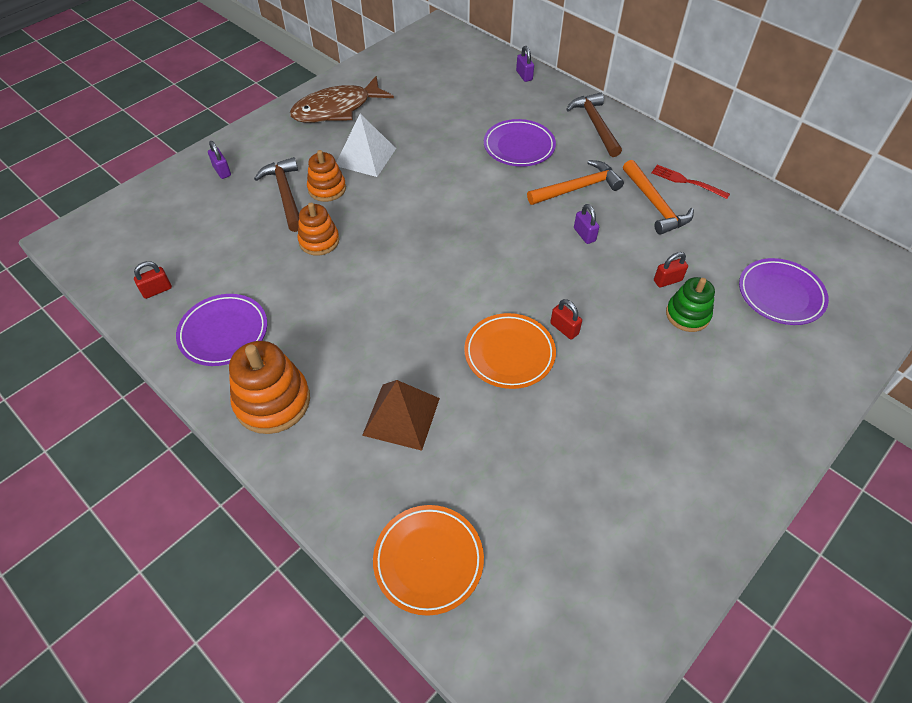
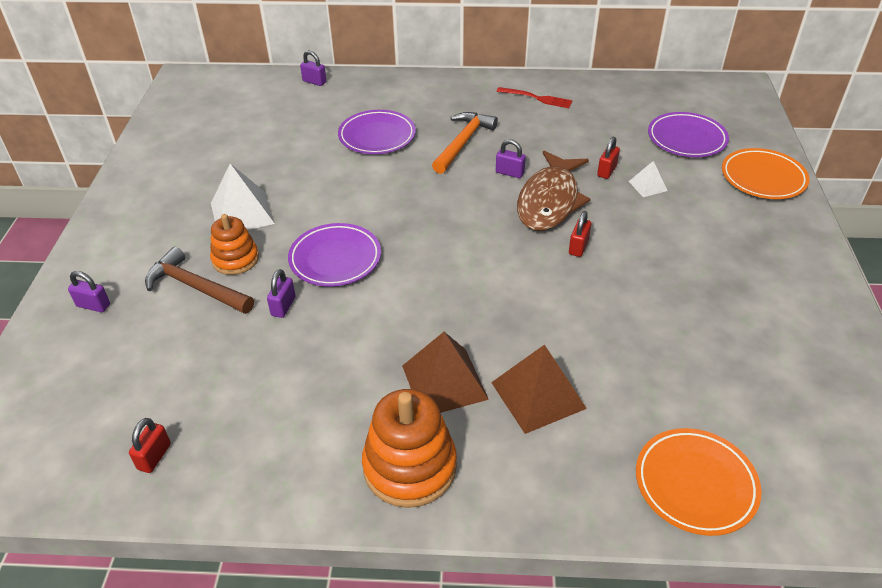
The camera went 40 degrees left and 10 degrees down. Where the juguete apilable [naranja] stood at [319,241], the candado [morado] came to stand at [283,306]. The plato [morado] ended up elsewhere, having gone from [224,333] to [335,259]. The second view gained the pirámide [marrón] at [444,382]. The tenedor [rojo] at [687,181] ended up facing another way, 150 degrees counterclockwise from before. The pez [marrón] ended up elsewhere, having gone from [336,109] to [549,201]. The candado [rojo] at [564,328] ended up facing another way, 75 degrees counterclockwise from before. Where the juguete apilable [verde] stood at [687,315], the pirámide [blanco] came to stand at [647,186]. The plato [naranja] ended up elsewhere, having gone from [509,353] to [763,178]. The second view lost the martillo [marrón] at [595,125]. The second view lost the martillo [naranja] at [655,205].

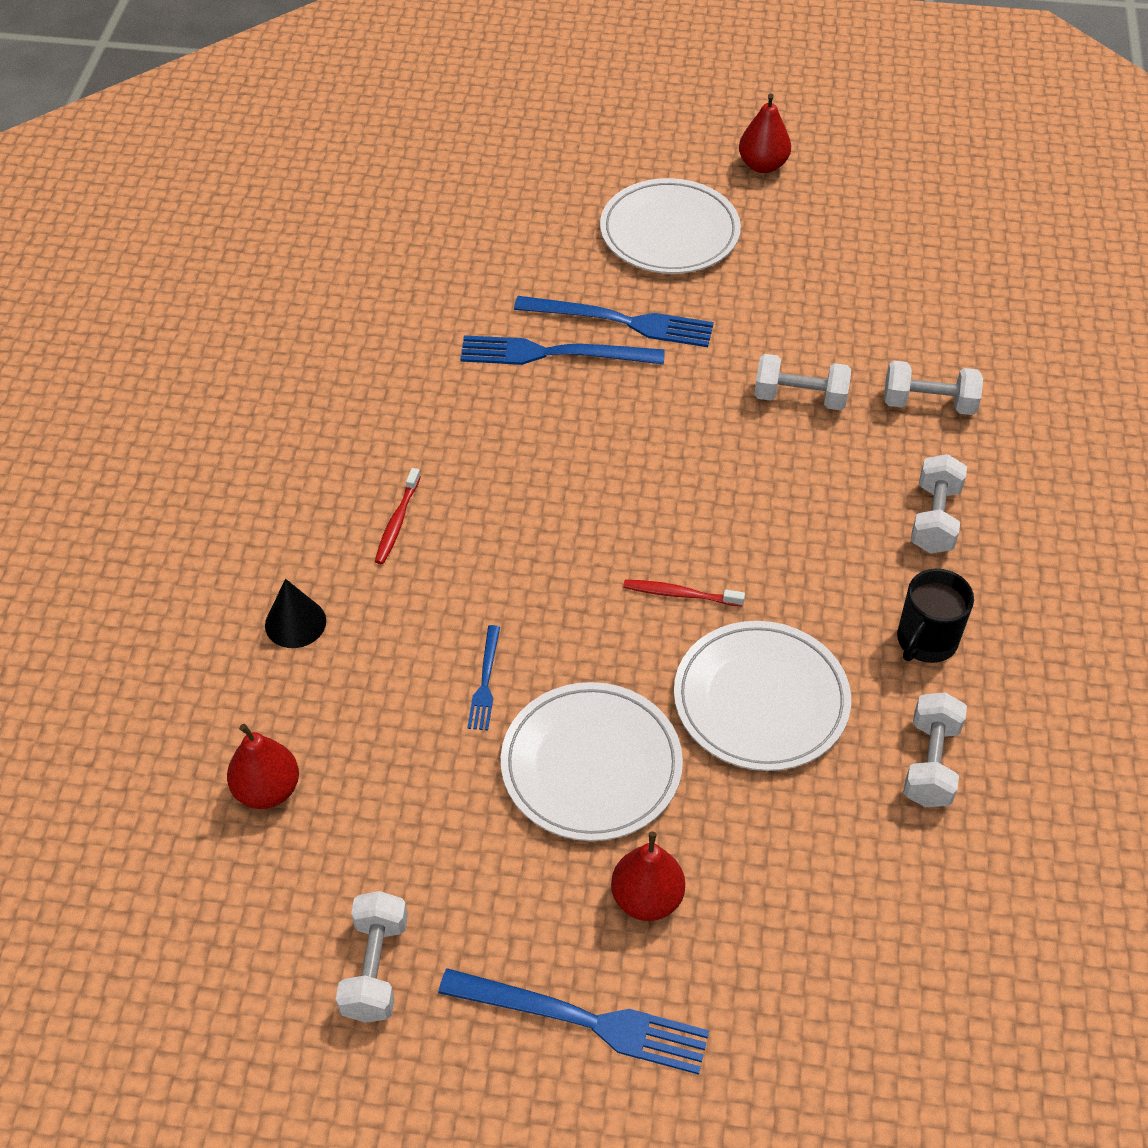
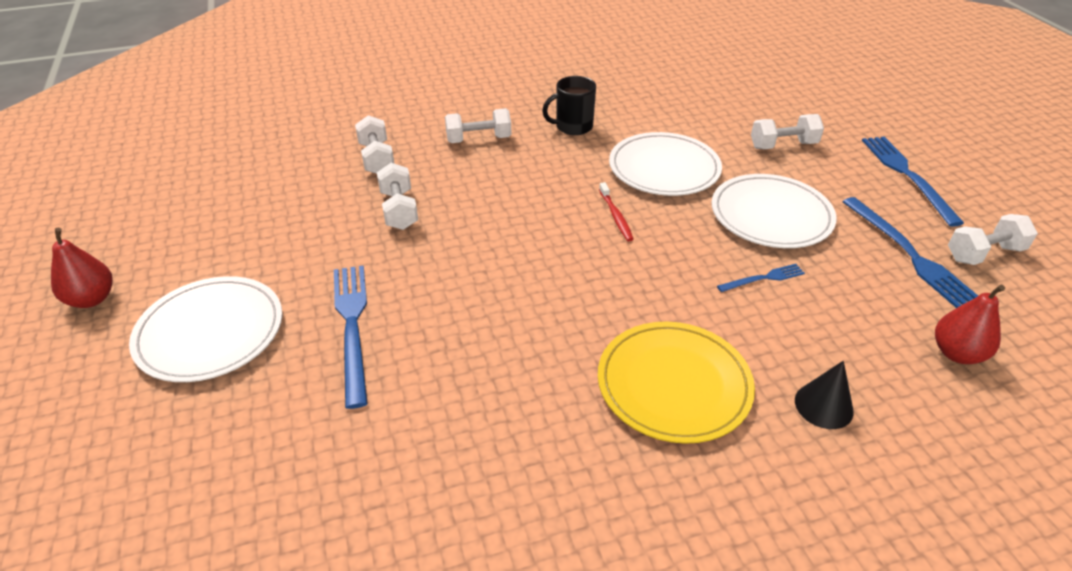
The camera went 115 degrees left and 10 degrees down. The taza [negro] at [926,641] ended up facing another way, 150 degrees clockwise from before. Where the cepillo de dientes [rojo] stood at [397,522], the plato [amarillo] came to stand at [673,384]. The mancuerna [blanco] ended up elsewhere, having gone from [930,763] to [783,145]. The tenedor [azul] ended up elsewhere, having gone from [554,354] to [909,254]. The second view lost the pera [rojo] at [647,898].

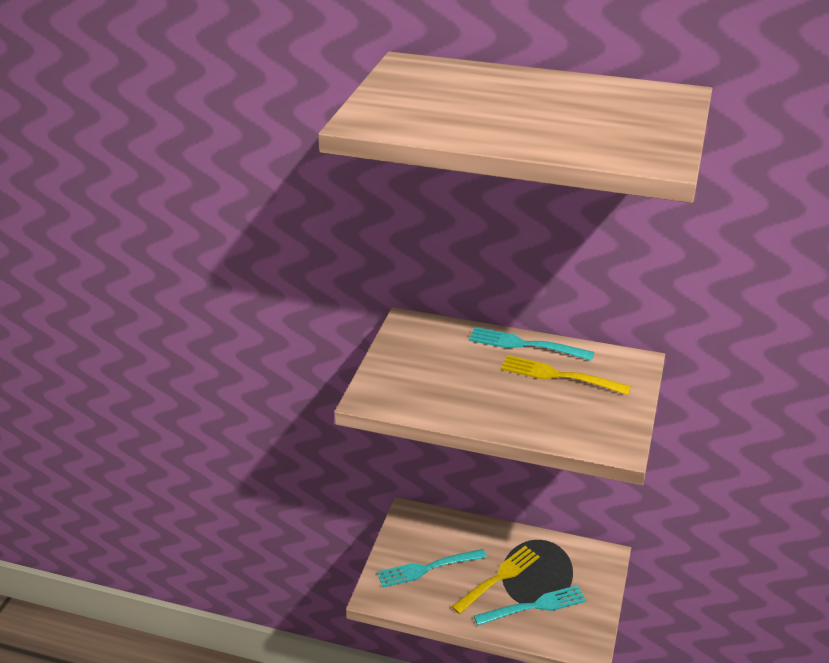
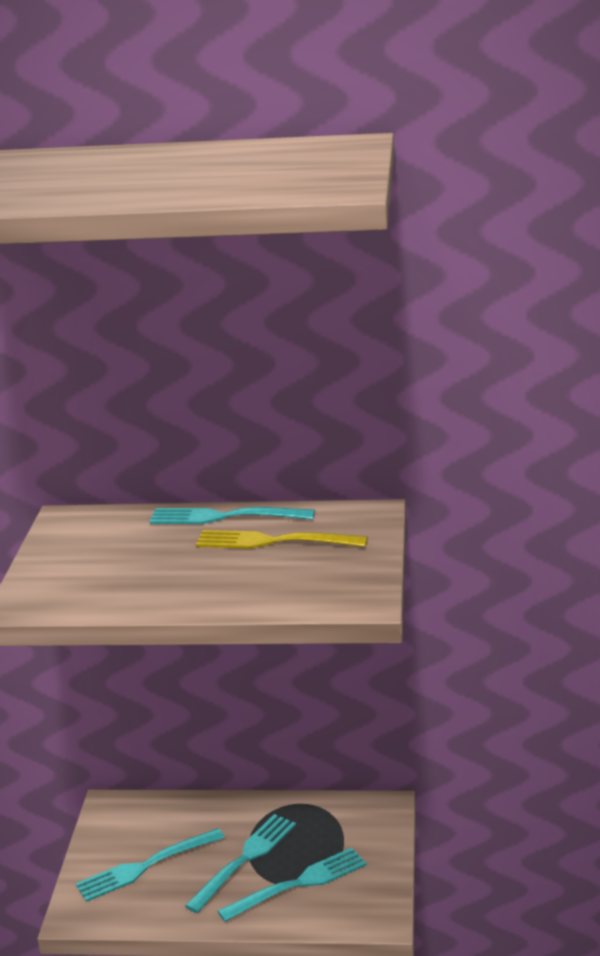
The camera went 10 degrees left and 10 degrees down. What was the tenedor [amarillo] at [499,578] turned into the tenedor [turquesa] at [245,859].

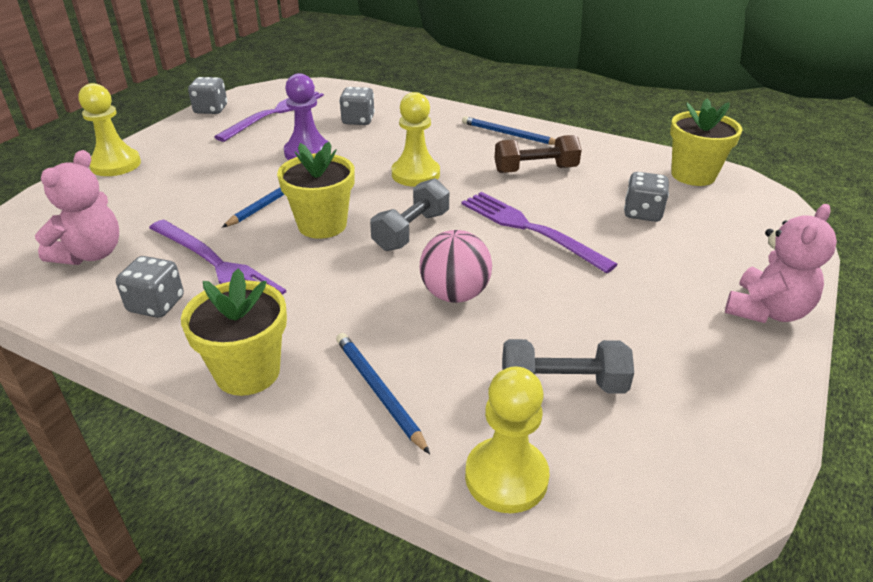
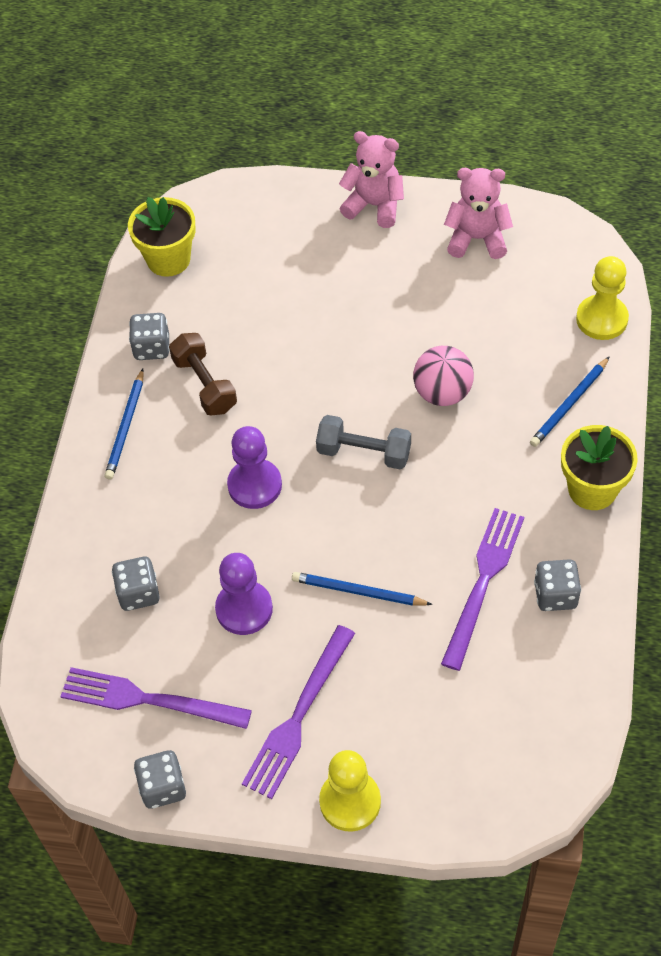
The camera went 105 degrees left and 20 degrees up. The dado [gris] ended up elsewhere, having gone from [642,213] to [152,347]. What was the peón [amarillo] at [415,174] turned into the peón [morado] at [254,485]. The tenedor [morado] ended up elsewhere, having gone from [530,229] to [298,716]. The osito [rosa] ended up elsewhere, having gone from [91,254] to [477,239]. The second view lost the maceta [amarillo] at [322,225]. The second view lost the mancuerna [gris] at [562,385].

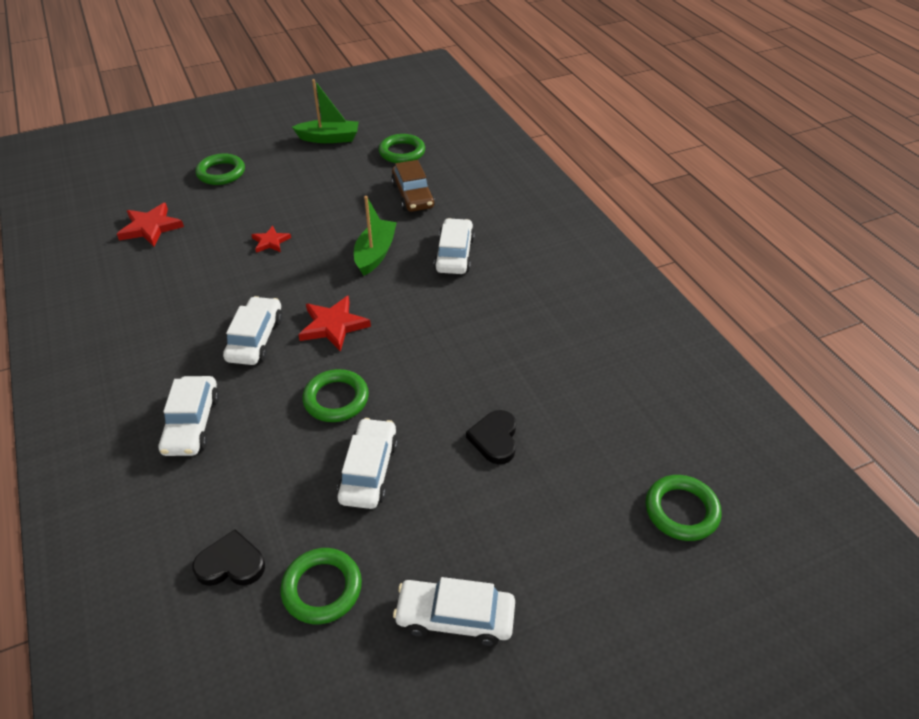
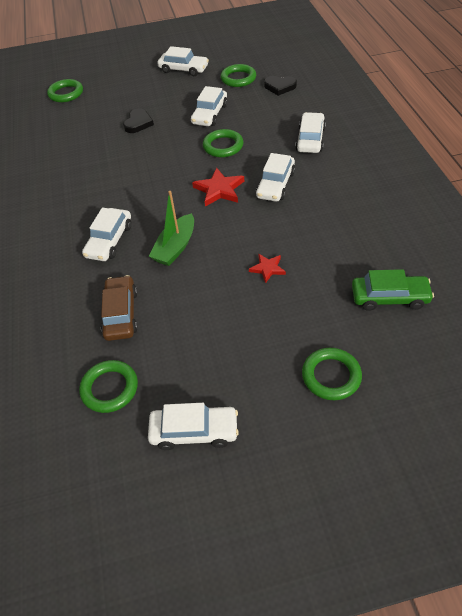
The camera went 165 degrees left and 5 degrees up. Where the barco [verde] stood at [329,138], the coche [blanco] came to stand at [194,431]. Where the estrella [rojo] stood at [151,227], the coche [verde] came to stand at [389,297].

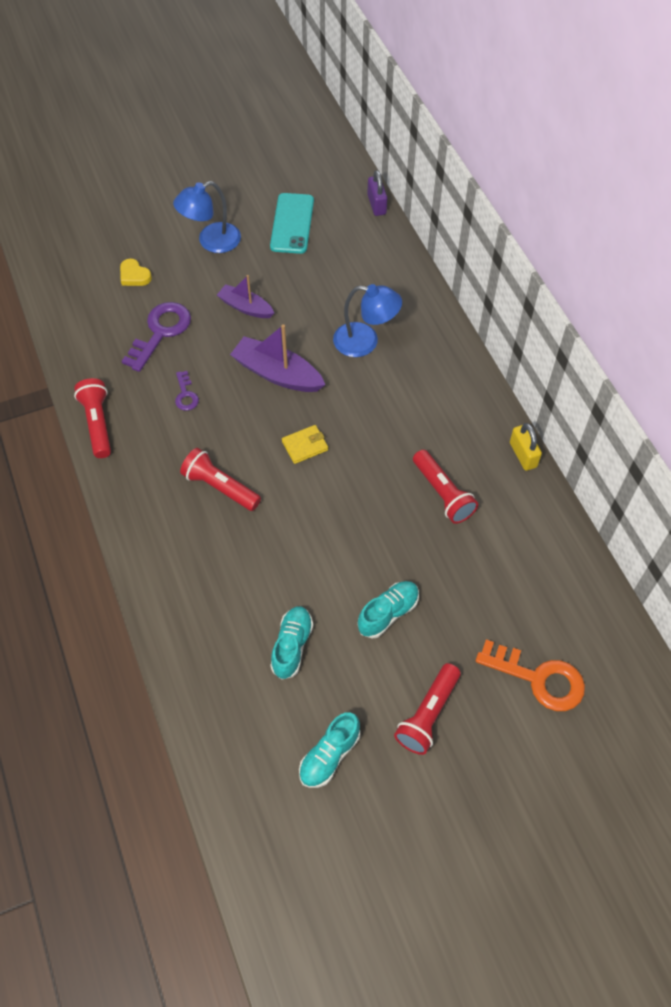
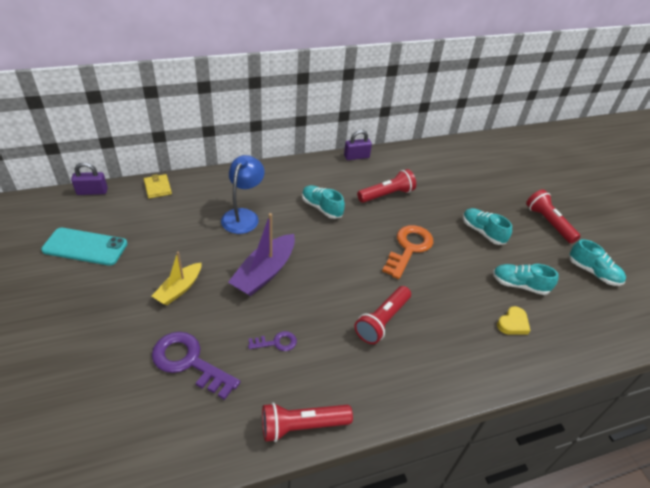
The camera went 90 degrees left and 15 degrees down. The cartera [amarillo] ended up elsewhere, having gone from [305,446] to [158,188]. What was the barco [morado] at [245,307] turned into the barco [amarillo] at [179,289]. The second view gained the zapato [turquesa] at [321,208]. What was the candado [amarillo] at [523,455] turned into the candado [morado] at [356,157]. The llave [naranja] ended up elsewhere, having gone from [538,678] to [409,248]. The corazón [amarillo] ended up elsewhere, having gone from [134,275] to [513,323]. The lámpara de mano [rojo] at [428,714] ended up facing another way, 150 degrees counterclockwise from before. The second view lost the lámpara [azul] at [211,242].

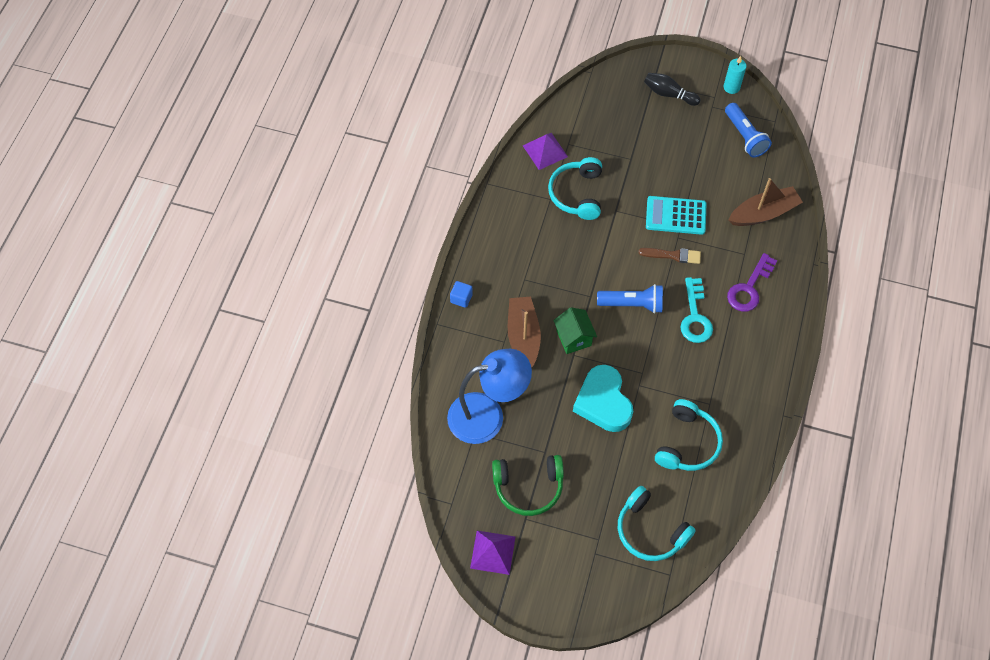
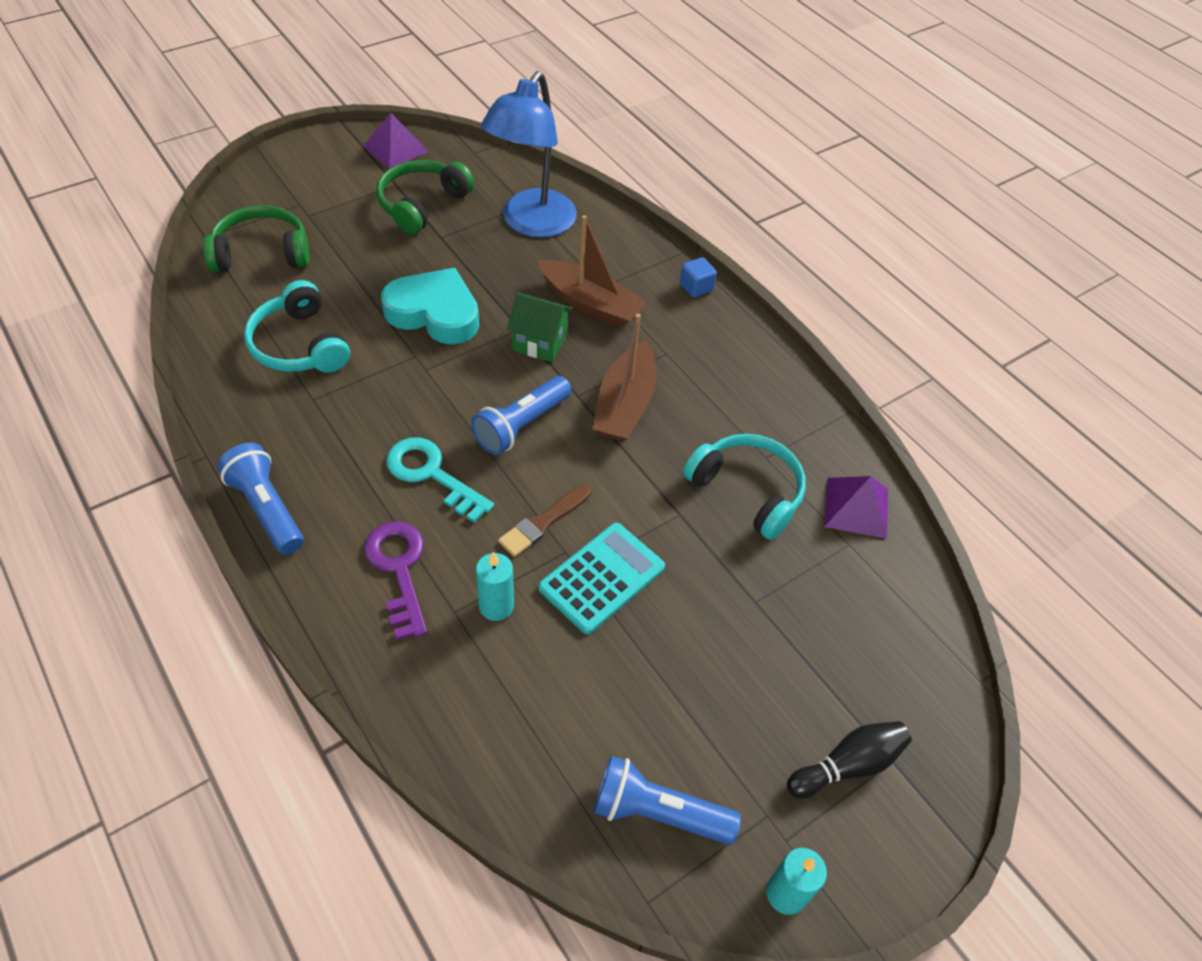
The camera went 125 degrees right and 10 degrees down. What was the auriculares [turquesa] at [650,531] turned into the auriculares [verde] at [261,252]. The second view gained the lámpara de mano [azul] at [266,509]. The second view gained the vela [turquesa] at [496,606]. The barco [marrón] ended up elsewhere, having gone from [763,213] to [625,405].

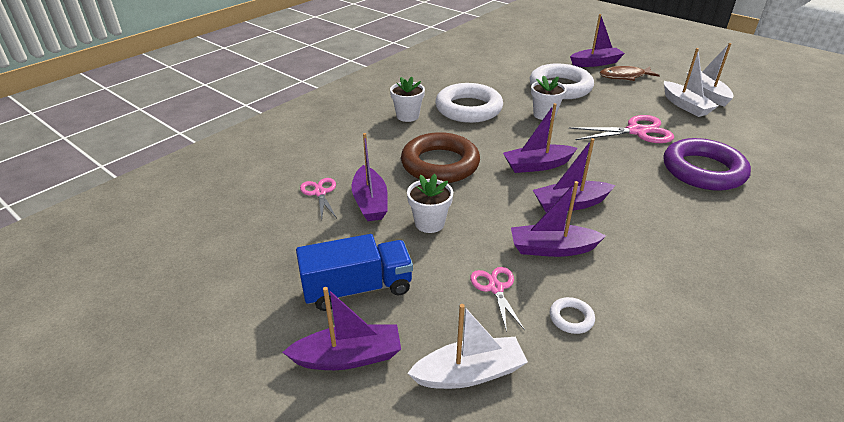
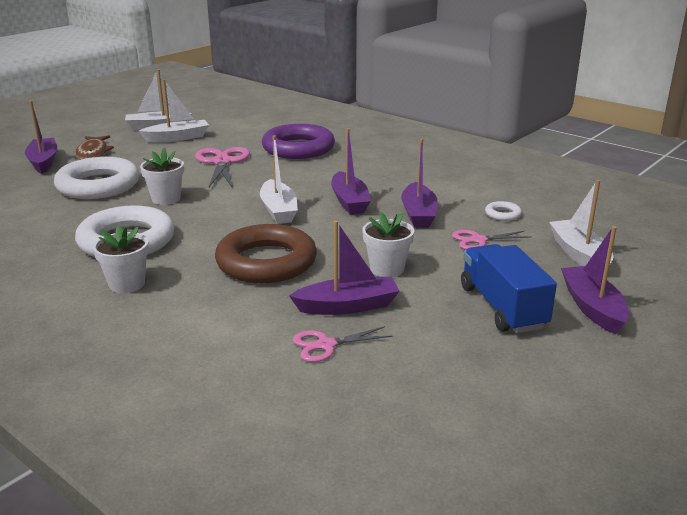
The camera went 90 degrees left and 10 degrees down. What was the barco [morado] at [537,165] turned into the barco [blanco] at [278,210].

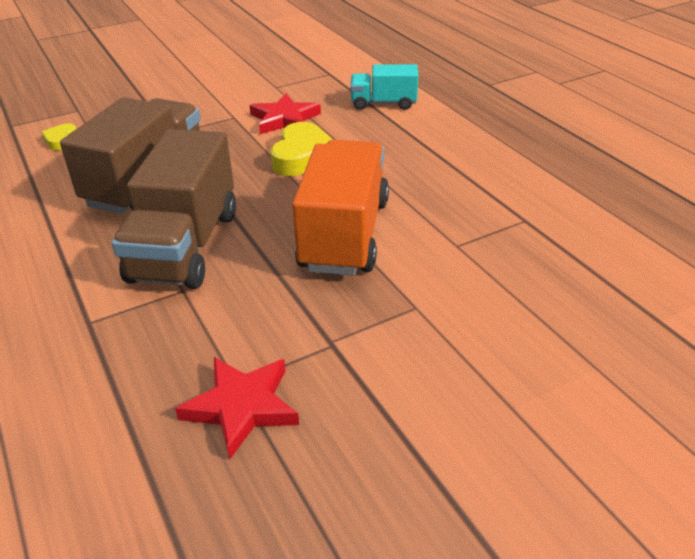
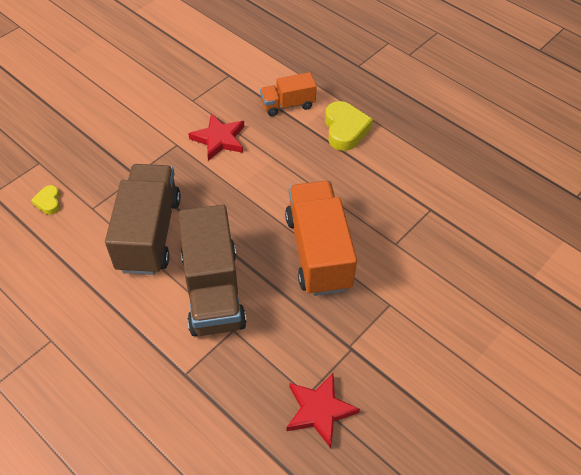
The camera went 20 degrees left and 15 degrees up. What was the camión [turquesa] at [383,103] turned into the camión [naranja] at [288,105]. The corazón [amarillo] ended up elsewhere, having gone from [303,157] to [345,129].

